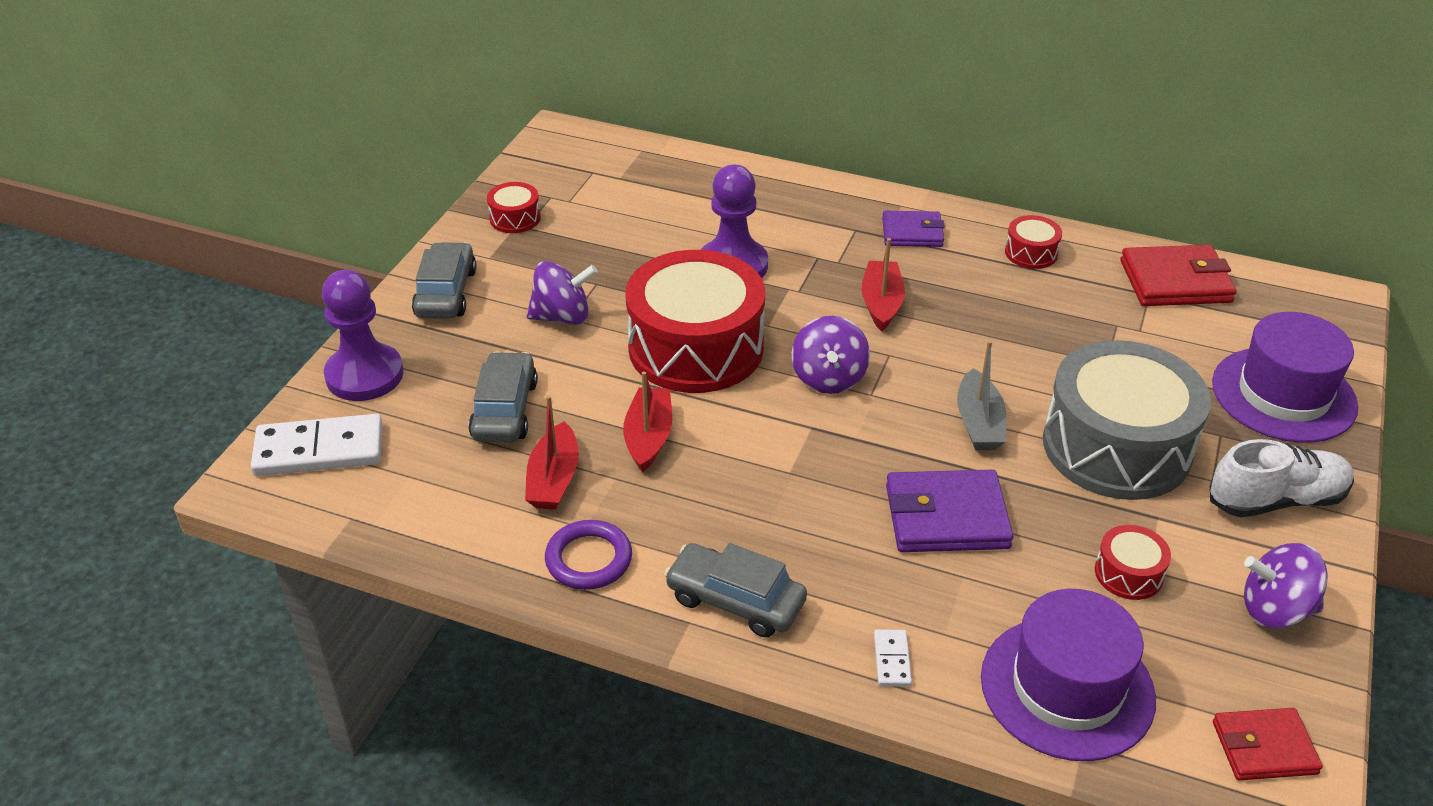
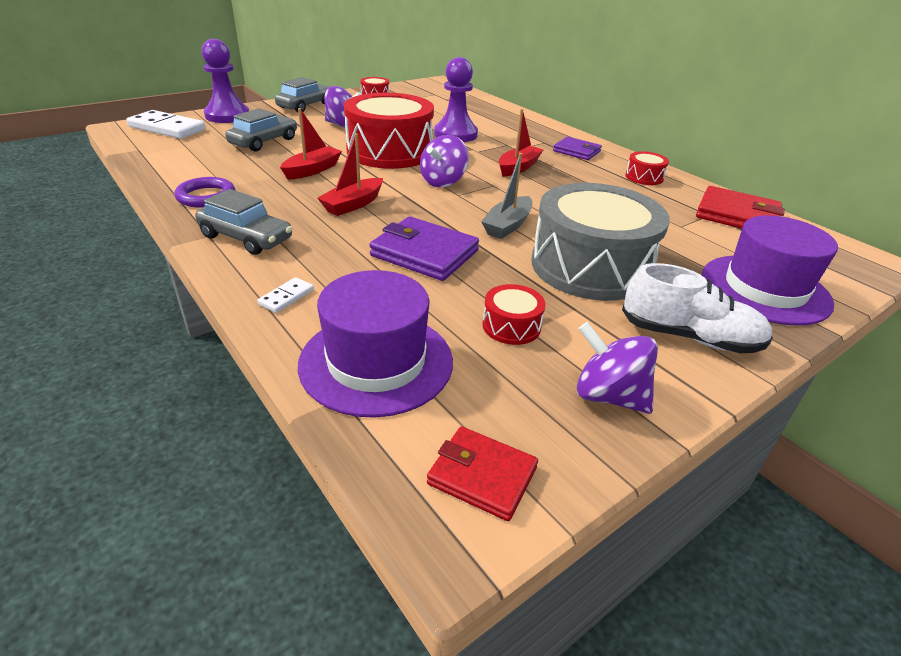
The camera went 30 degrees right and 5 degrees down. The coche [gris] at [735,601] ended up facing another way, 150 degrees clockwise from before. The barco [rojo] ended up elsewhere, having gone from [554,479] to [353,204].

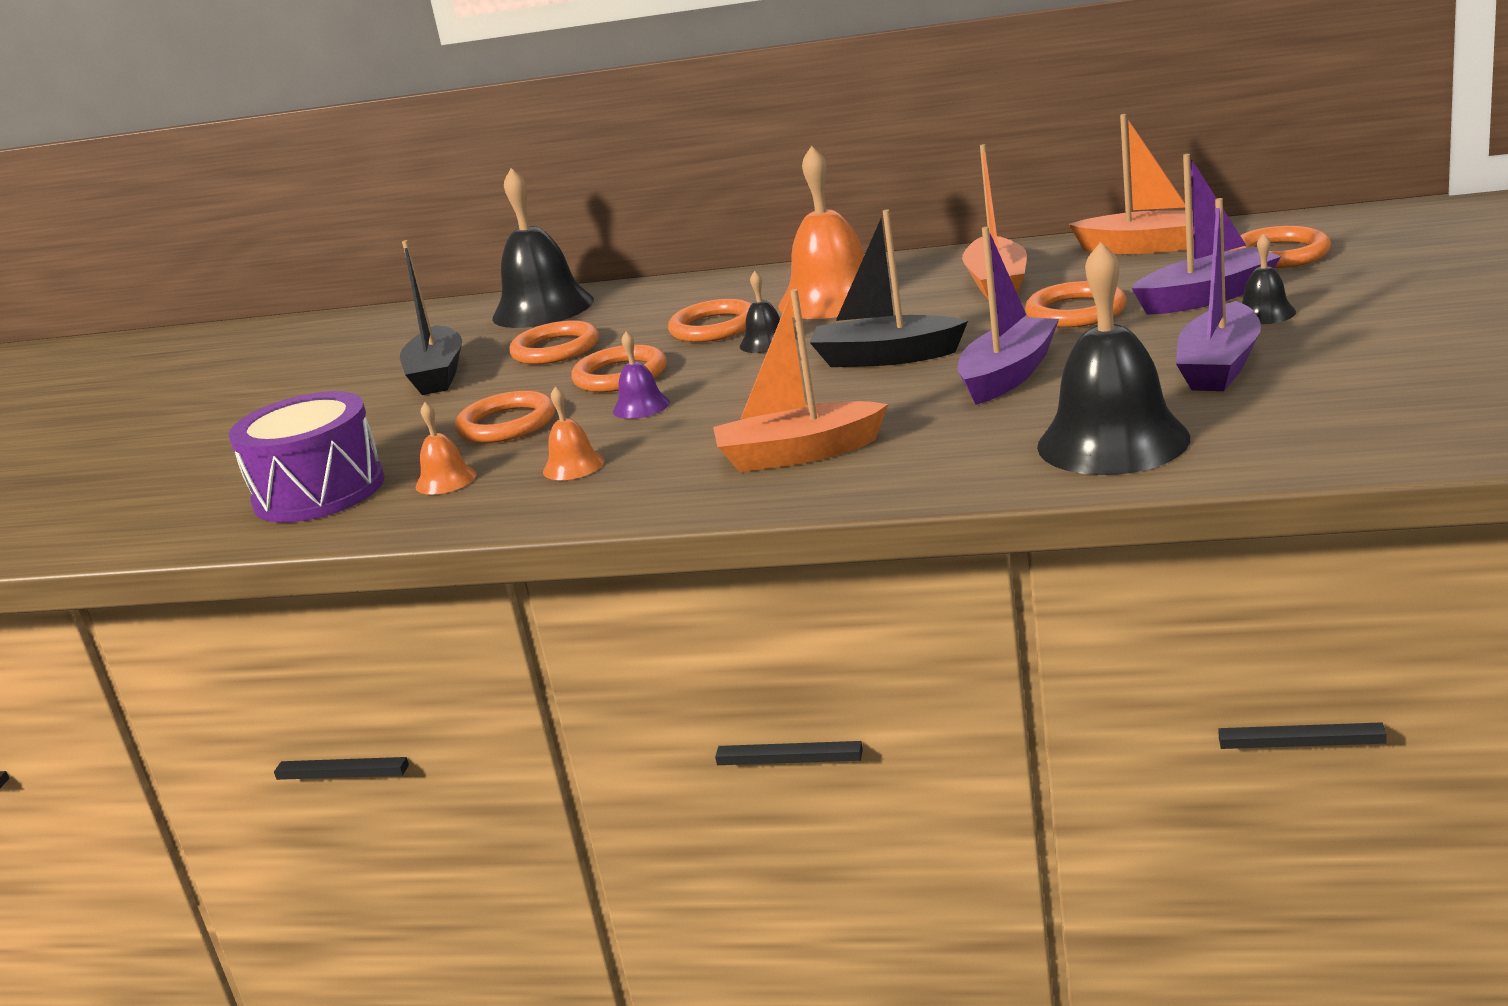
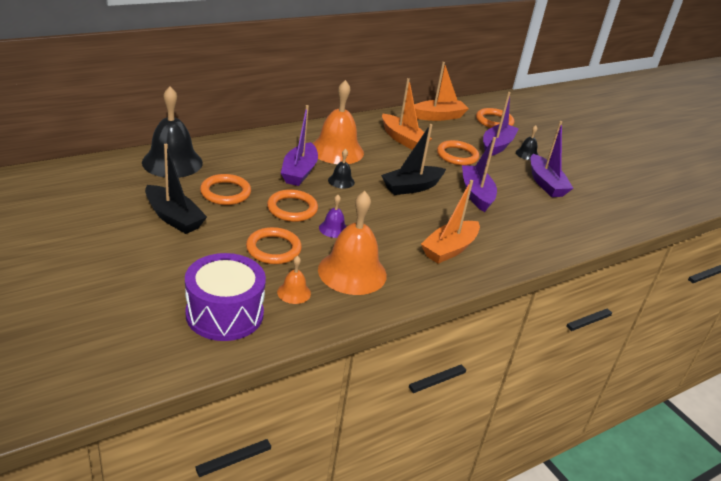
The camera went 50 degrees left and 10 degrees up. Where the anillo [naranja] stood at [714,327], the barco [morado] came to stand at [299,172]. The size of the campana [naranja] at [573,466] changed by a factor of 2.17. The second view lost the campana [negro] at [1113,441].

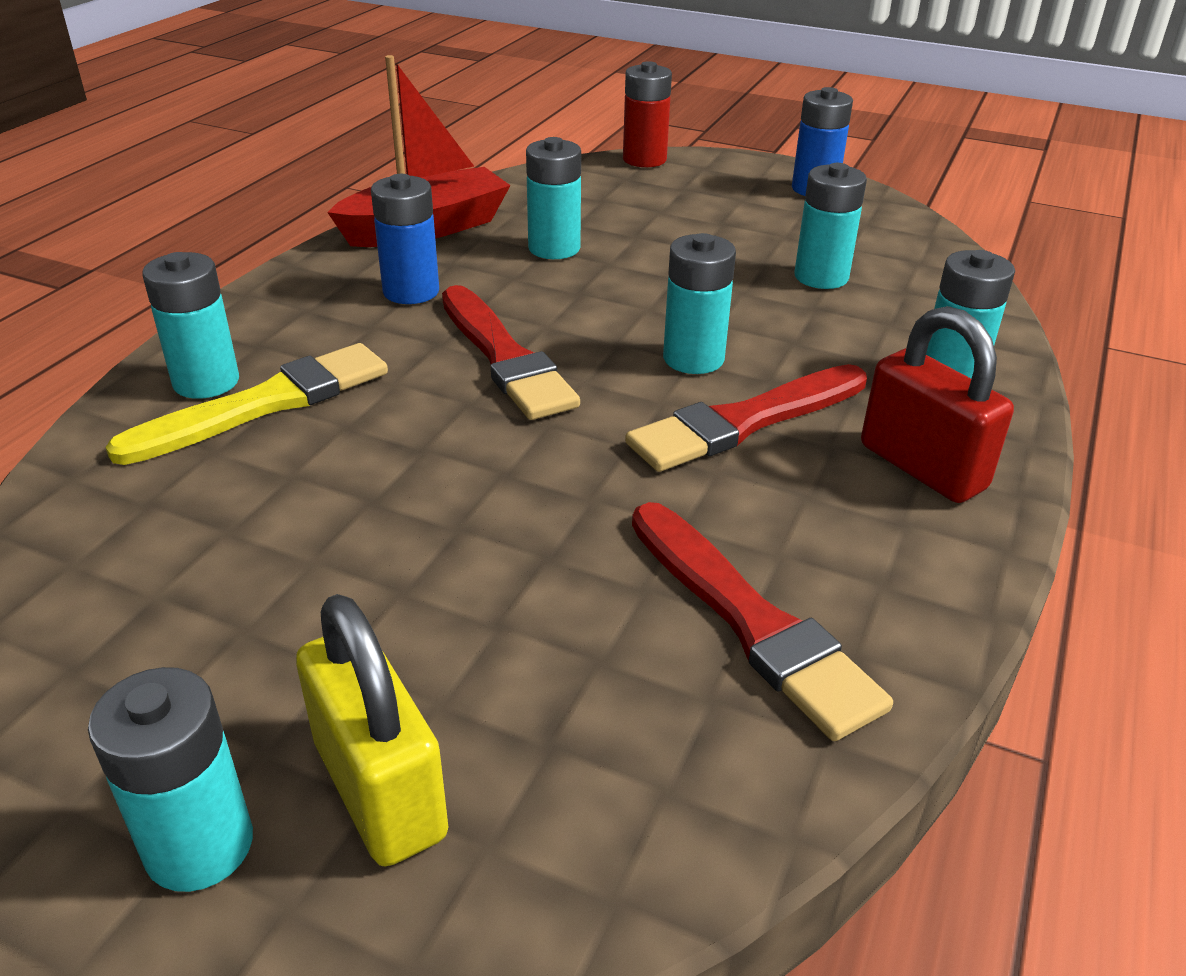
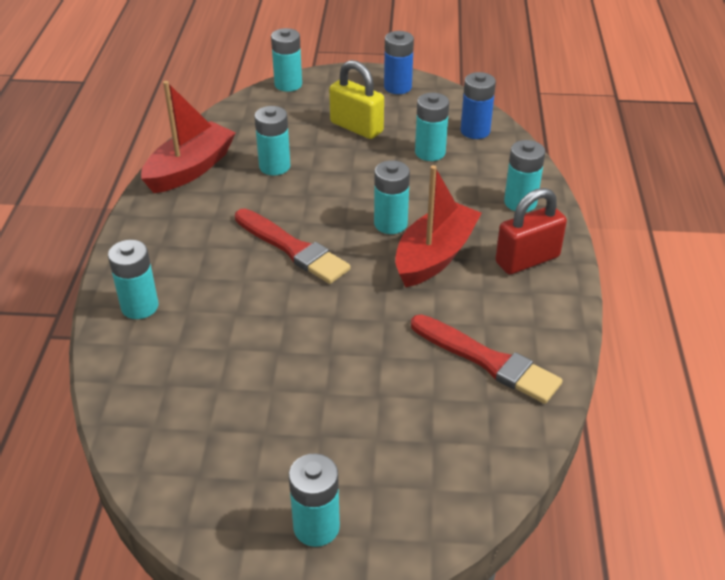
The camera went 20 degrees left and 5 degrees up. What was the pila [rojo] at [644,159] turned into the pila [turquesa] at [288,84]. The candado [amarillo] ended up elsewhere, having gone from [380,789] to [356,127]. Where the pincel [rojo] stood at [745,421], the barco [rojo] came to stand at [435,256]. The pila [azul] ended up elsewhere, having gone from [411,291] to [475,131]. The candado [rojo] at [922,467] ended up facing another way, 60 degrees counterclockwise from before. The second view lost the pincel [amarillo] at [265,404].

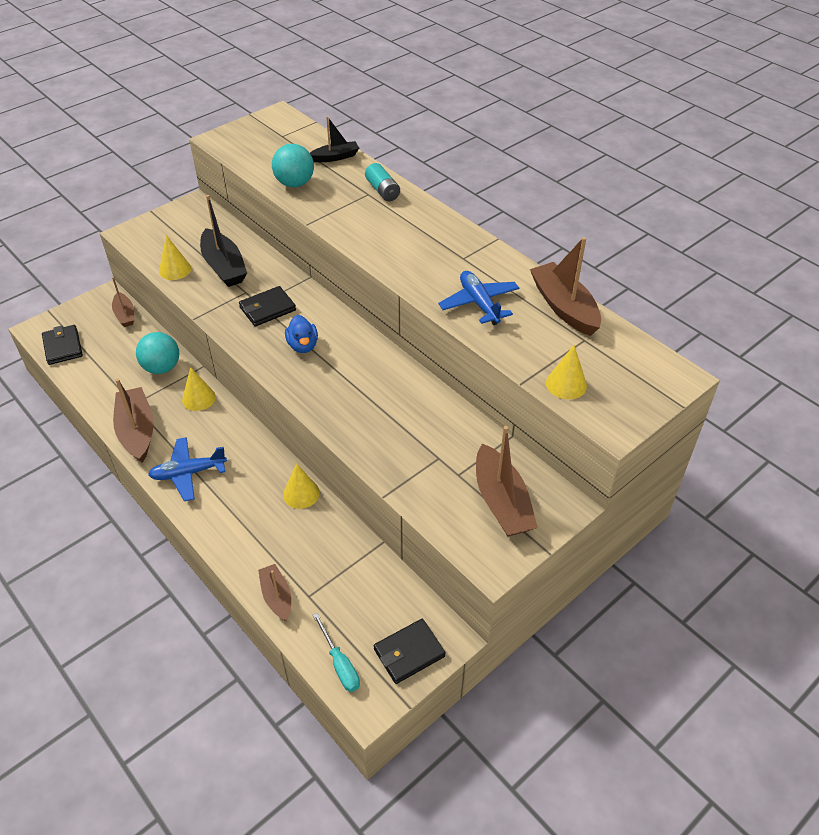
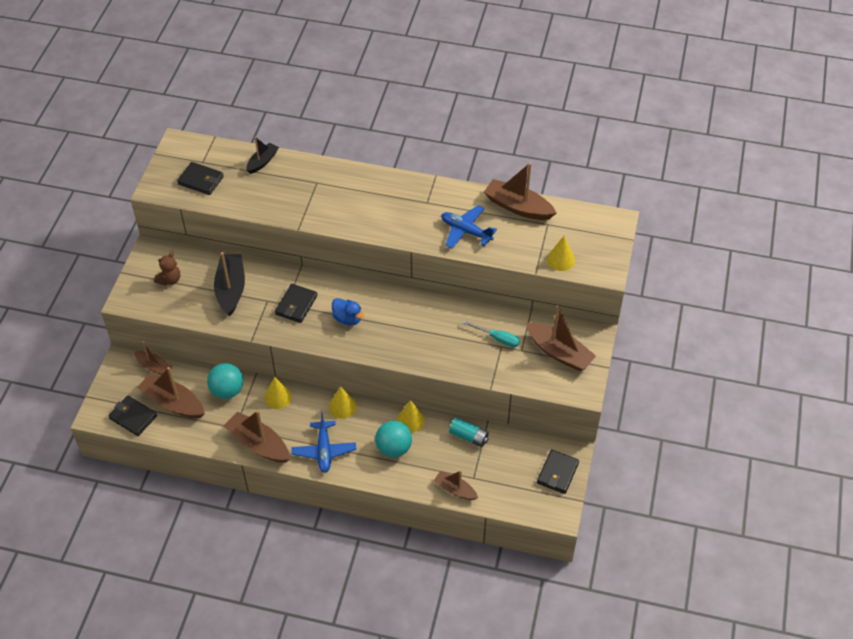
The camera went 35 degrees left and 5 degrees up. The second view gained the barco [marrón] at [173,403]. The second view gained the osito [marrón] at [169,280]. The second view gained the cartera [negro] at [201,180]. The barco [negro] at [224,267] ended up facing another way, 120 degrees counterclockwise from before. The avión [azul] at [188,473] ended up facing another way, 45 degrees counterclockwise from before. The cono [amarillo] ended up elsewhere, having gone from [175,269] to [342,406]. The pelota [turquesa] ended up elsewhere, having gone from [294,183] to [394,448]. The pila [turquesa] ended up elsewhere, having gone from [382,190] to [468,436]. The destornillador [turquesa] ended up elsewhere, having gone from [340,664] to [497,338].

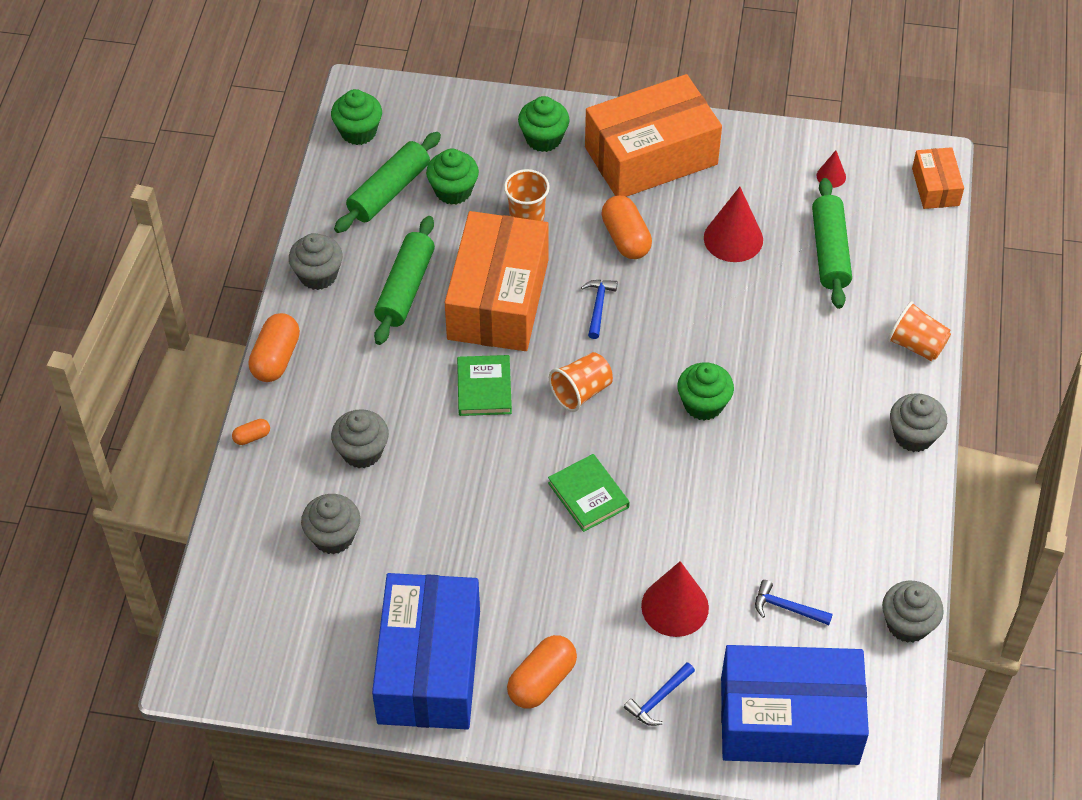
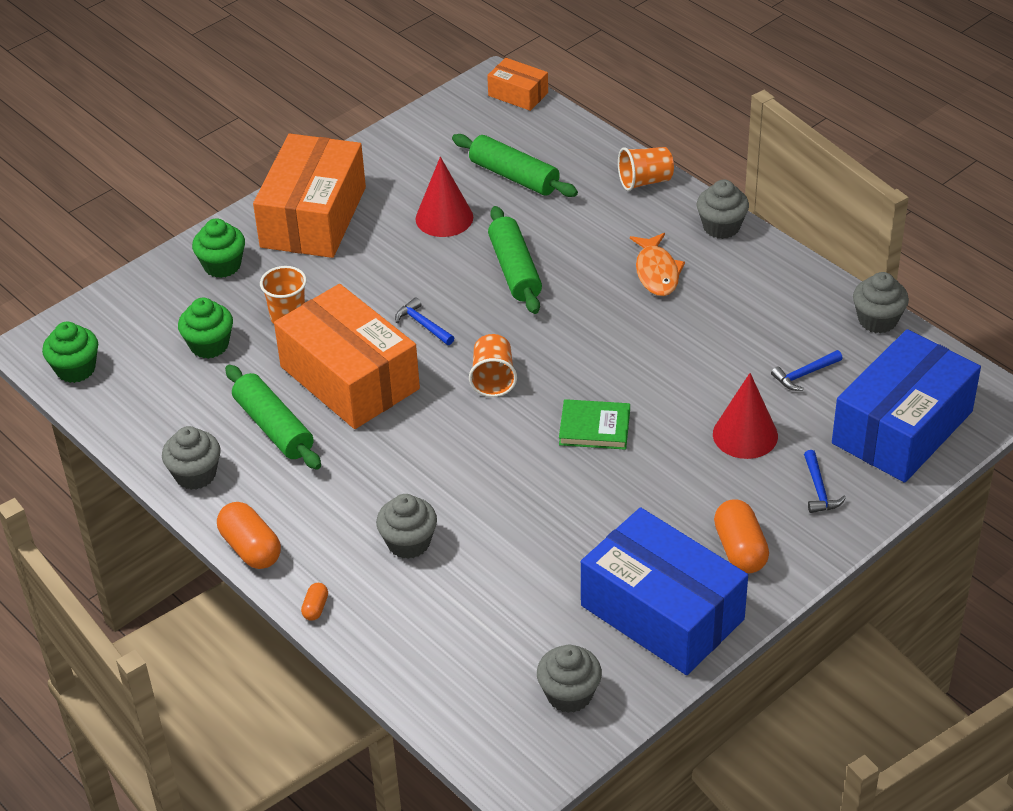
The camera went 50 degrees left and 10 degrees down. The rodillo [verde] ended up elsewhere, having gone from [389,191] to [515,270]. The magdalena [gris] ended up elsewhere, having gone from [333,536] to [569,694]. The second view gained the pez [naranja] at [656,272]. The second view lost the libro [verde] at [484,388]. The second view lost the cápsula [naranja] at [625,238]. The second view lost the magdalena [verde] at [703,404]. The second view lost the cono [rojo] at [831,176].

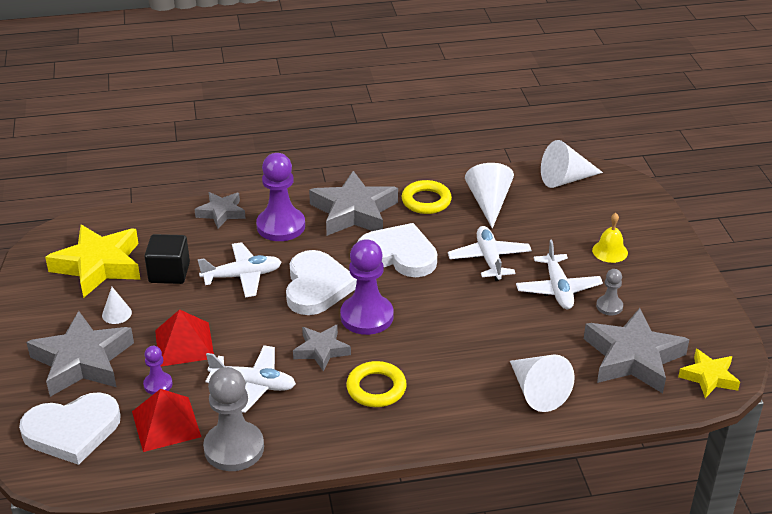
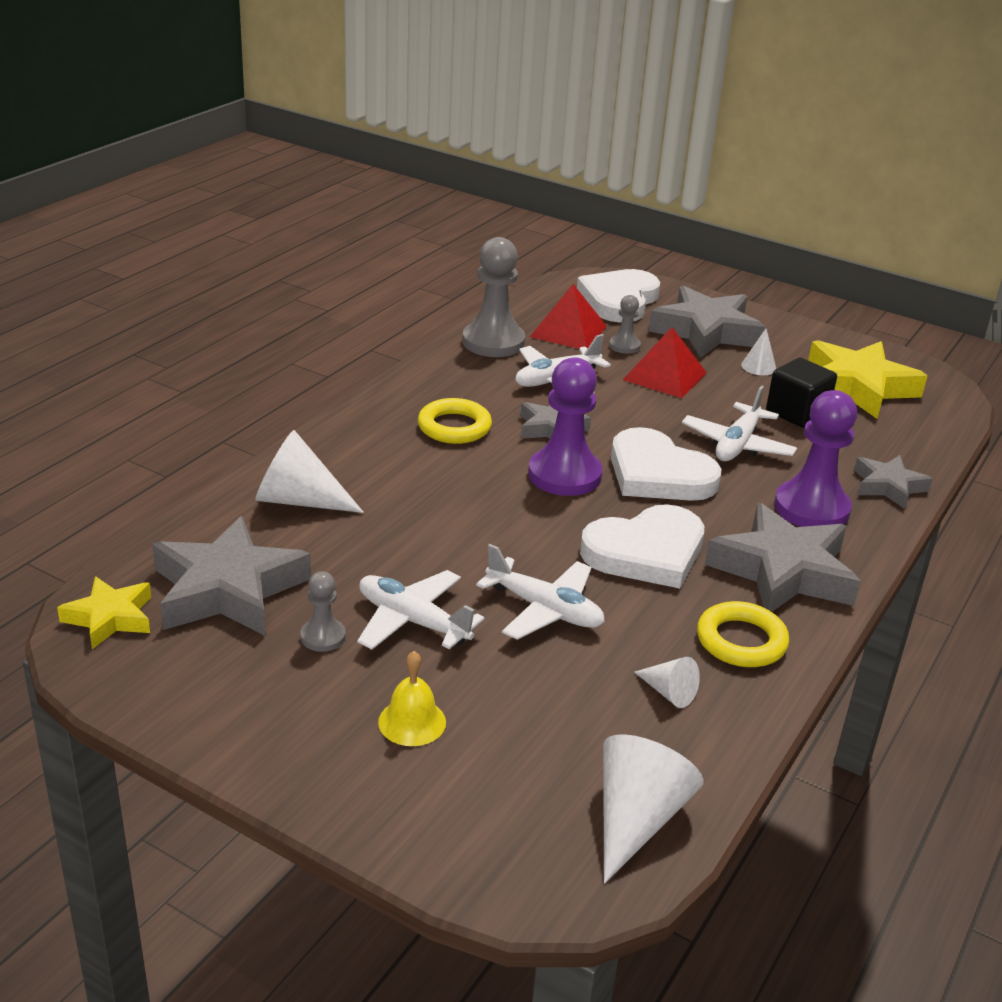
The camera went 130 degrees right and 5 degrees down. What was the peón [morado] at [158,384] turned into the peón [gris] at [624,346]. The size of the cono [blanco] at [489,203] changed by a factor of 0.54.

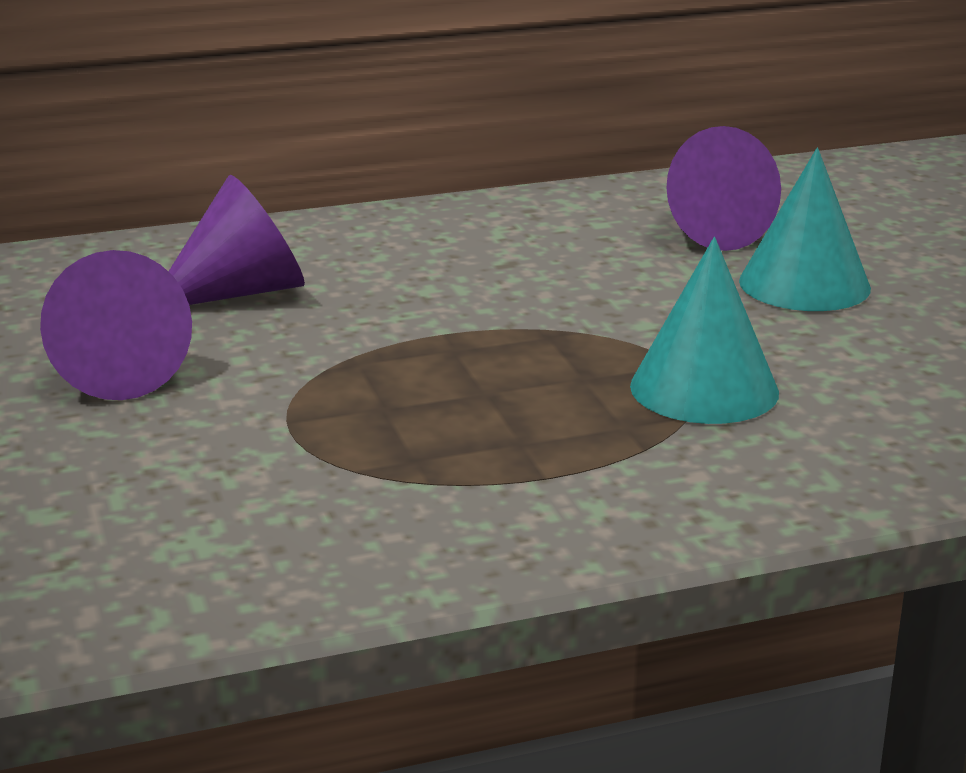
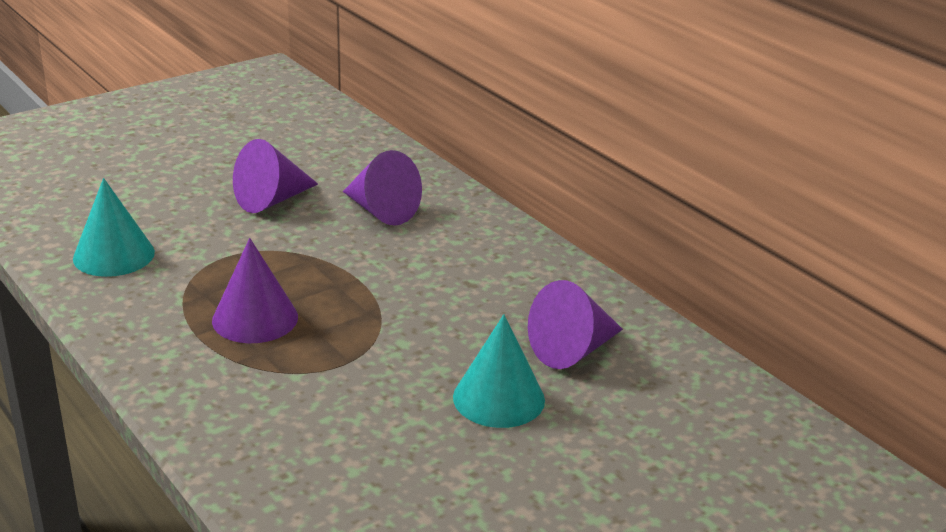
The camera went 70 degrees right and 5 degrees up. The cono [turquesa] ended up elsewhere, having gone from [704,389] to [114,255]. The second view gained the cono [morado] at [255,318].

